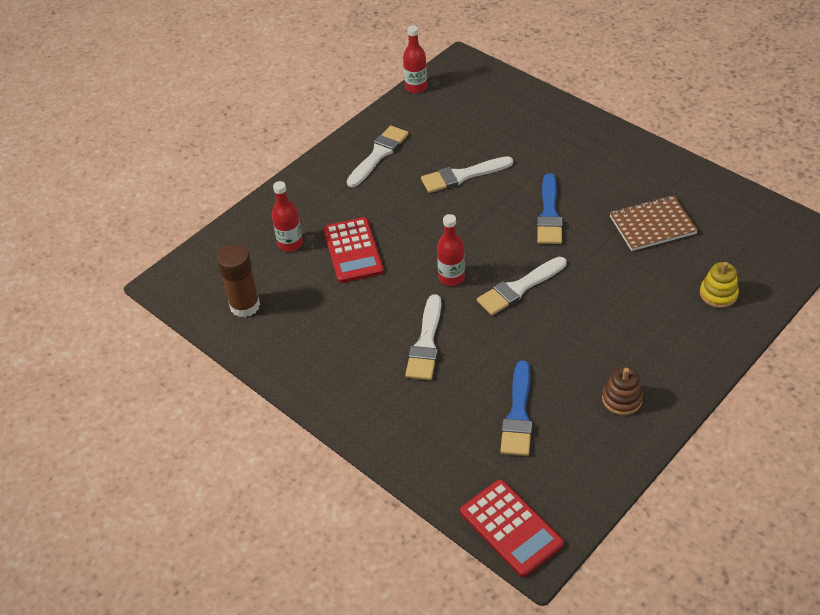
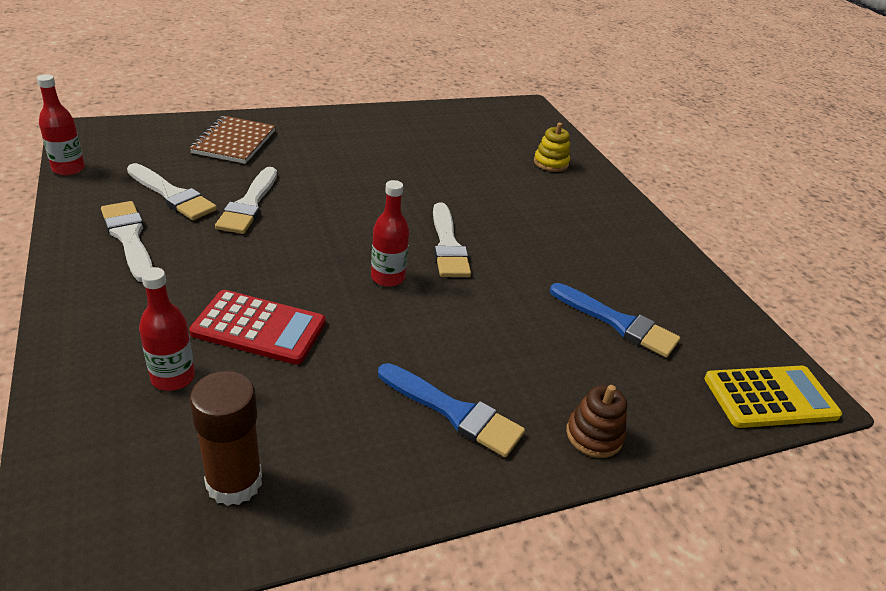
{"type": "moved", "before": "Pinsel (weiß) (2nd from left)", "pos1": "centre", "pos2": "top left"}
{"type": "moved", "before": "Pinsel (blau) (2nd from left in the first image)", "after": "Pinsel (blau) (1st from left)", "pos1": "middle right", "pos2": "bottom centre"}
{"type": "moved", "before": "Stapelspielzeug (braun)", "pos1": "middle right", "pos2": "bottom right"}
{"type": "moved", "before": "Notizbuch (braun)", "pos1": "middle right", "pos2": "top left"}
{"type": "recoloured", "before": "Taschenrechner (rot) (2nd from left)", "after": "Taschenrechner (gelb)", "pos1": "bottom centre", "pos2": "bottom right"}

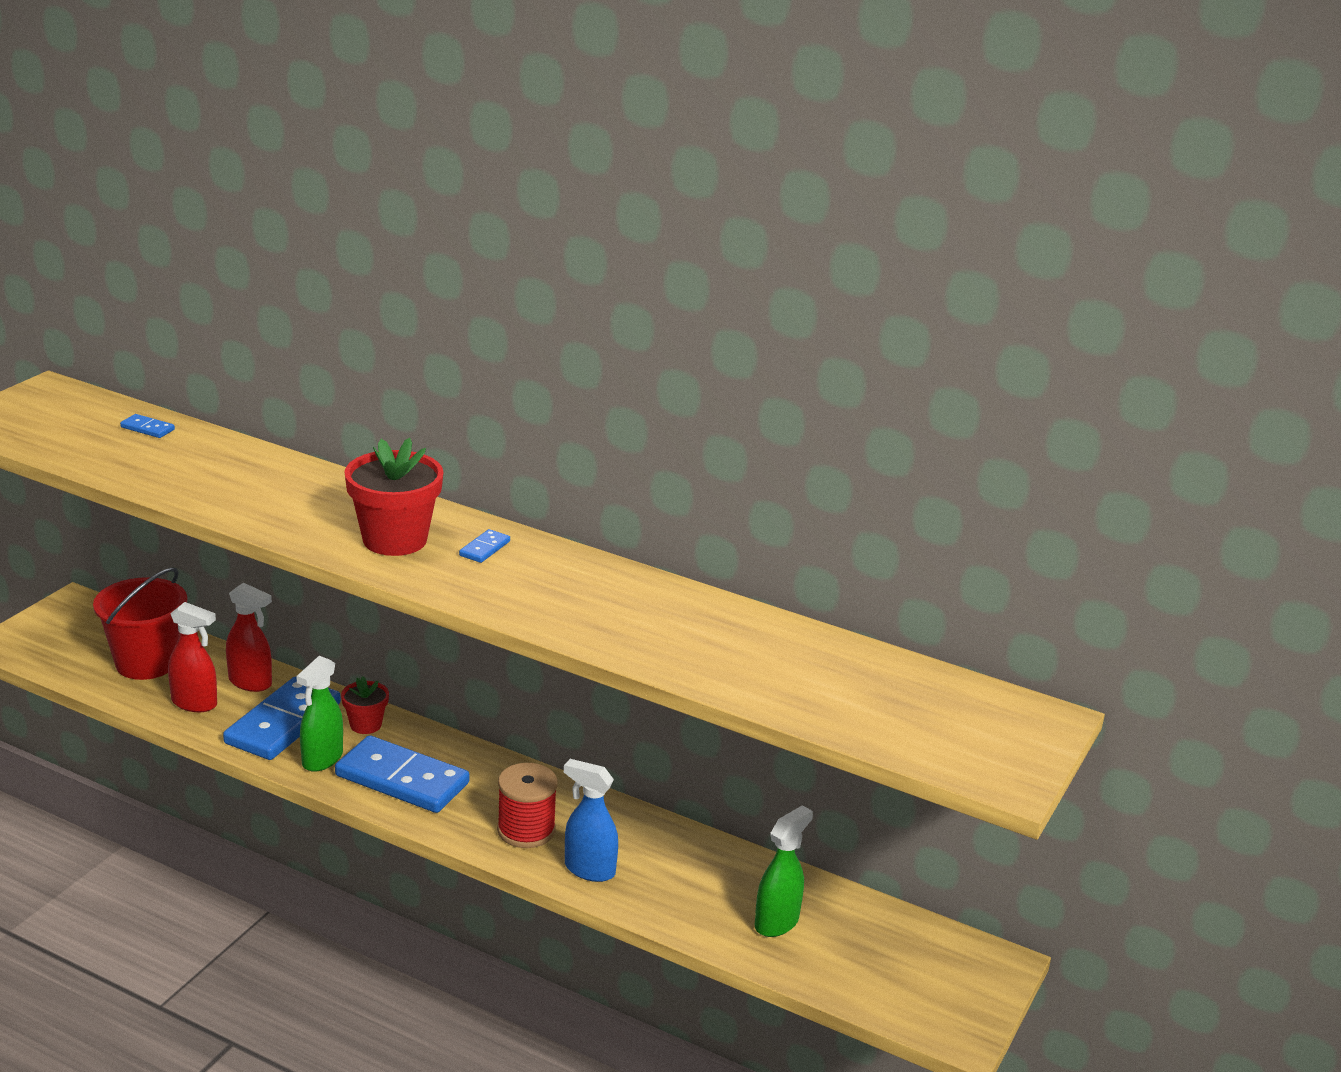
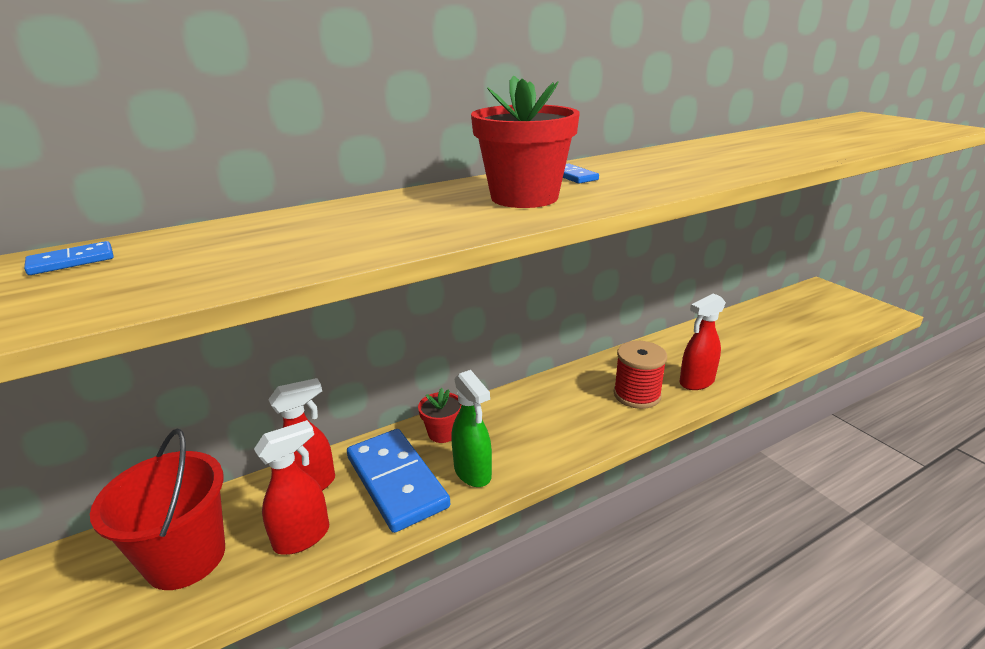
{"type": "removed", "before": "Dominostein (blau) (3rd from left)", "pos1": "bottom left"}
{"type": "removed", "before": "Sprühflasche (grün) (2nd from left)", "pos1": "bottom centre"}
{"type": "recoloured", "before": "Sprühflasche (blau)", "after": "Sprühflasche (rot) (3rd from left)", "pos1": "bottom centre", "pos2": "middle right"}

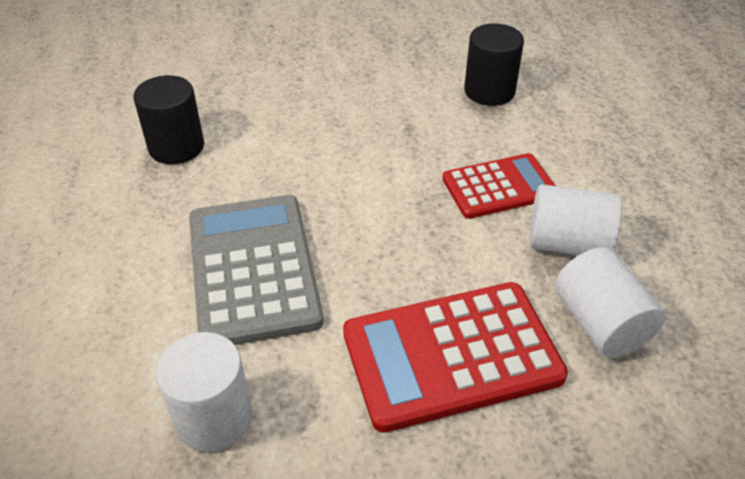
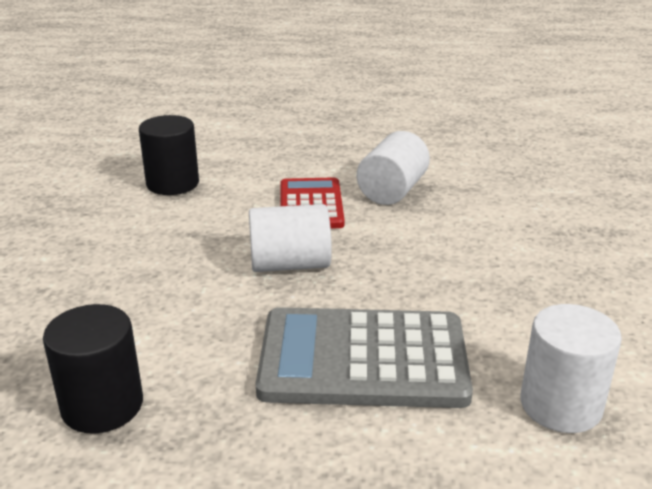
{"type": "removed", "before": "Taschenrechner (rot) (1st from left)", "pos1": "bottom centre"}
{"type": "moved", "before": "Vollzylinder (weiß) (3rd from left in the first image)", "after": "Vollzylinder (weiß) (1st from left)", "pos1": "middle right", "pos2": "centre"}

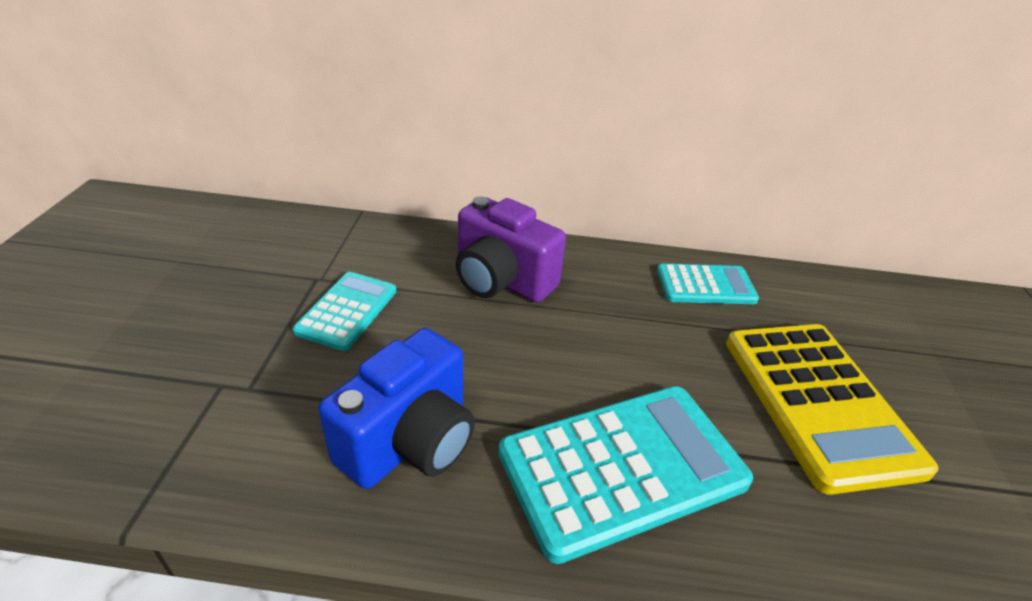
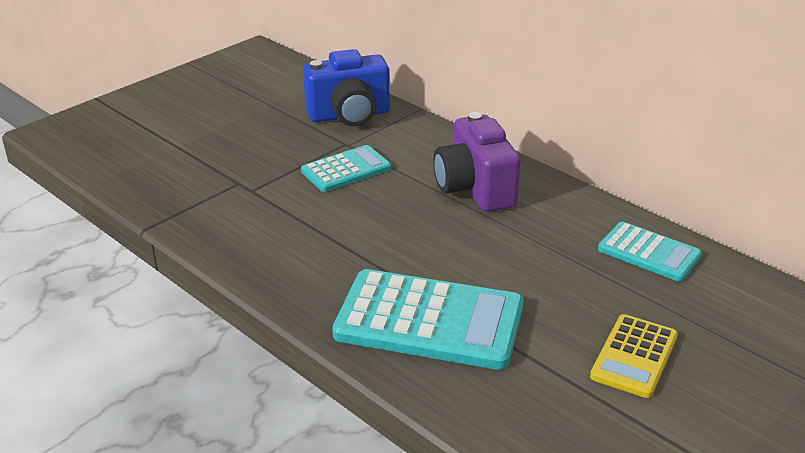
{"type": "moved", "before": "Kamera (blau)", "pos1": "bottom centre", "pos2": "top centre"}
{"type": "resized", "before": "Taschenrechner (gelb)", "pos1": "bottom right", "pos2": "bottom right", "scale": 0.56}

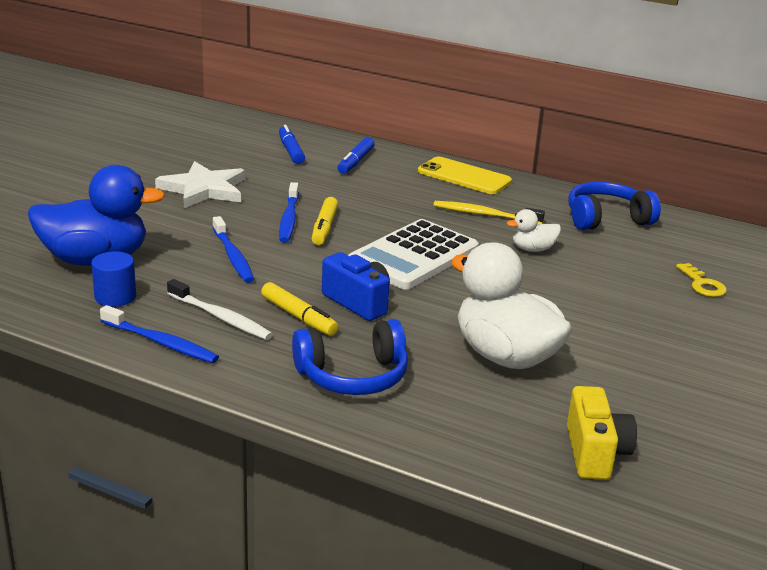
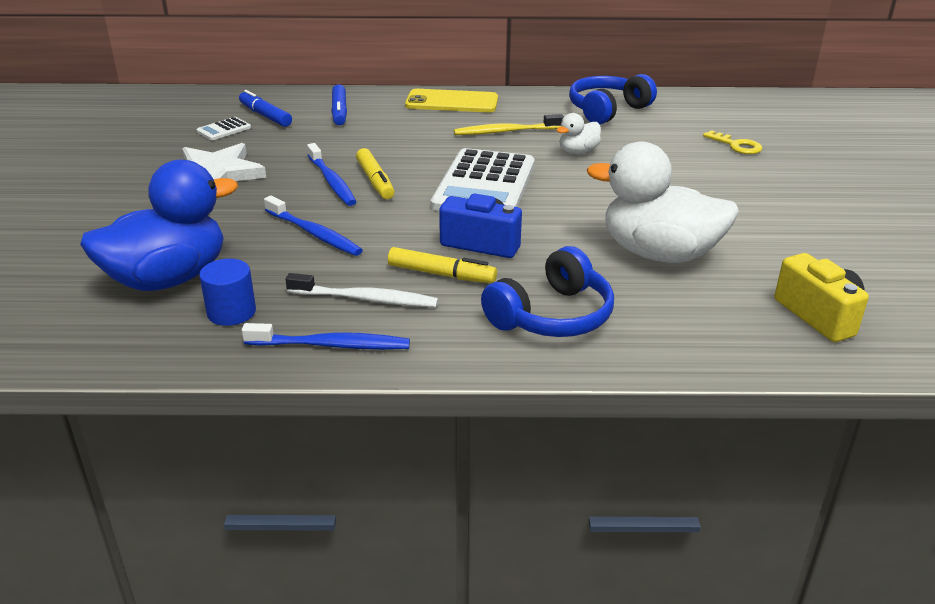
{"type": "added", "after": "Taschenrechner (weiß) (1st from left)", "pos2": "top left"}

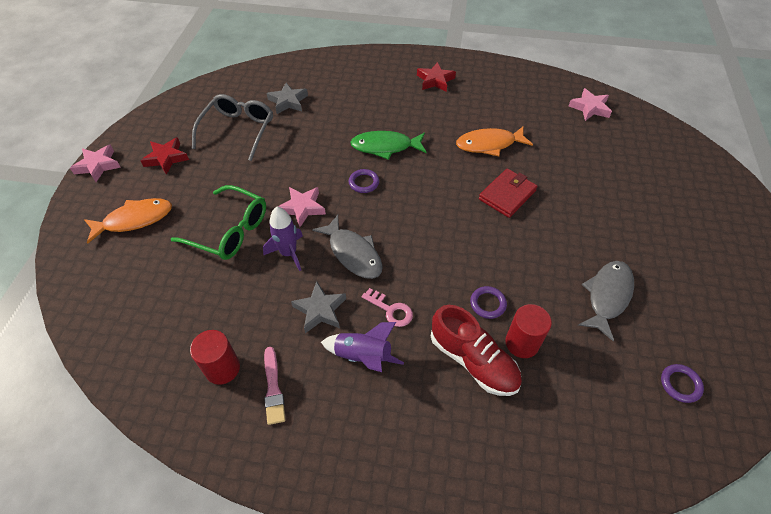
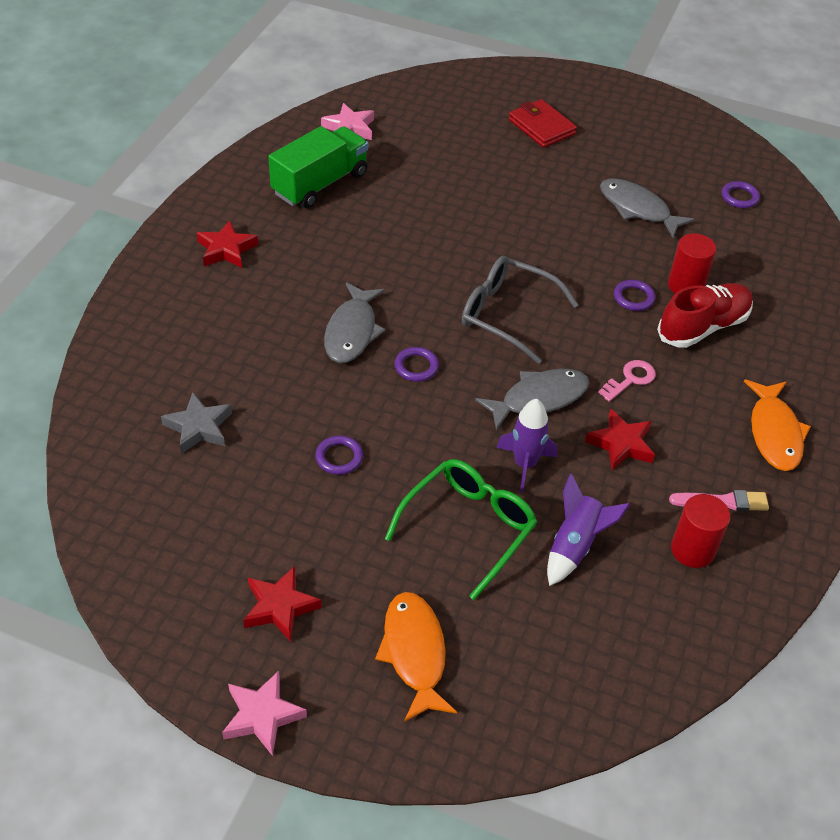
{"type": "removed", "before": "Stern (rosa) (2nd from left)", "pos1": "centre"}
{"type": "added", "after": "Lastwagen (grün)", "pos2": "top centre"}
{"type": "added", "after": "Ring (lila) (1st from left)", "pos2": "centre"}
{"type": "moved", "before": "Brille (grau)", "pos1": "top left", "pos2": "centre"}
{"type": "moved", "before": "Rakete (lila) (2nd from left)", "pos1": "bottom centre", "pos2": "middle right"}
{"type": "moved", "before": "Fisch (orange) (2nd from left)", "pos1": "top centre", "pos2": "middle right"}
{"type": "moved", "before": "Geldbörse (rot)", "pos1": "centre", "pos2": "top centre"}
{"type": "recoloured", "before": "Stern (grau) (2nd from left)", "after": "Stern (rot) (3rd from left)", "pos1": "centre", "pos2": "middle right"}
{"type": "recoloured", "before": "Fisch (grün)", "after": "Fisch (grau) (1st from left)", "pos1": "top centre", "pos2": "centre"}

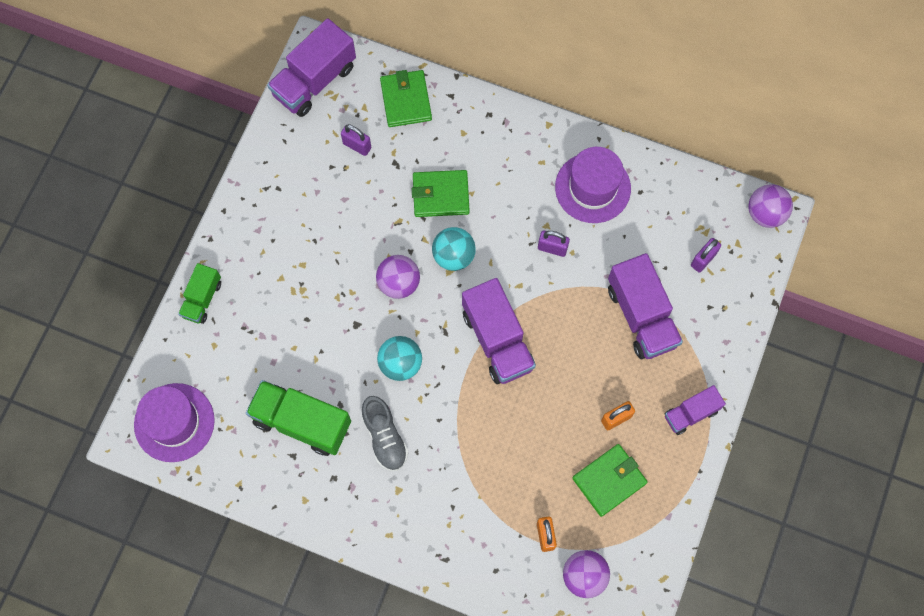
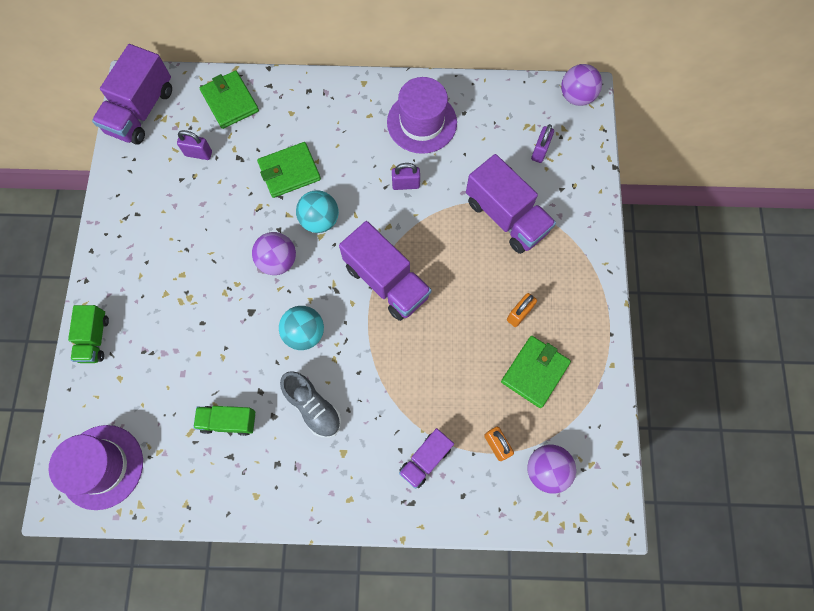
{"type": "moved", "before": "Lastwagen (lila) (4th from left in the first image)", "after": "Lastwagen (lila) (3rd from left)", "pos1": "middle right", "pos2": "bottom centre"}
{"type": "resized", "before": "Lastwagen (grün) (2nd from left)", "pos1": "bottom left", "pos2": "bottom left", "scale": 0.58}

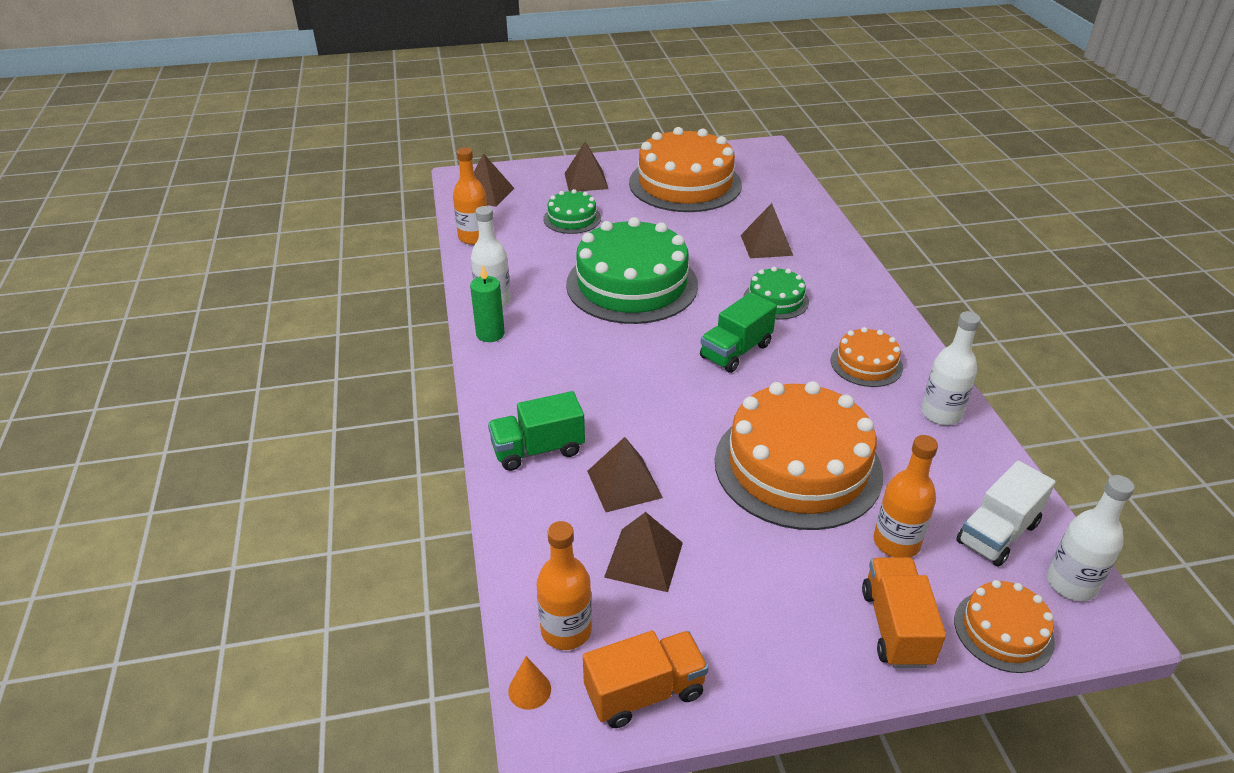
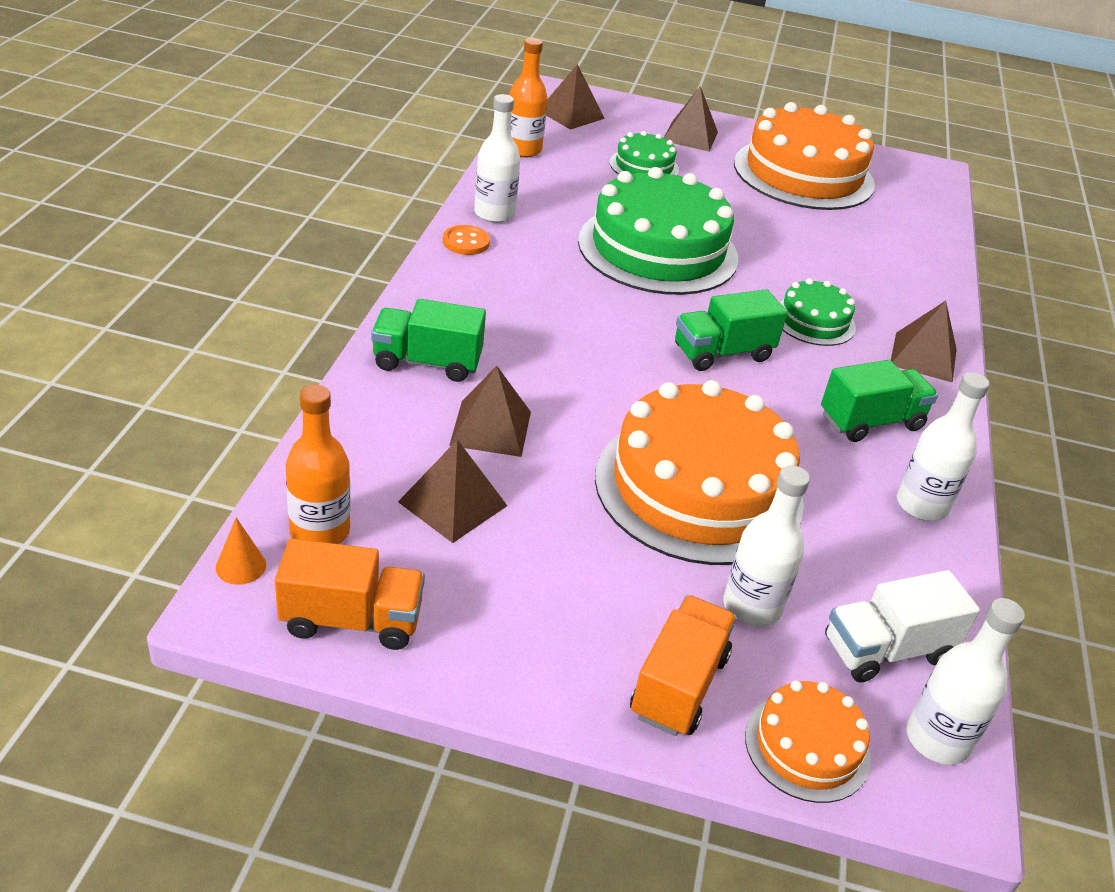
{"type": "moved", "before": "Pyramide (braun) (5th from left)", "pos1": "top centre", "pos2": "middle right"}
{"type": "replaced", "before": "Kerze (grün)", "after": "Knopf (orange)", "pos1": "centre", "pos2": "top centre"}
{"type": "replaced", "before": "Kuchen (orange) (3rd from left)", "after": "Lastwagen (grün) (3rd from left)", "pos1": "middle right", "pos2": "middle right"}
{"type": "recoloured", "before": "Flasche (orange) (3rd from left)", "after": "Flasche (weiß) (2nd from left)", "pos1": "middle right", "pos2": "middle right"}

